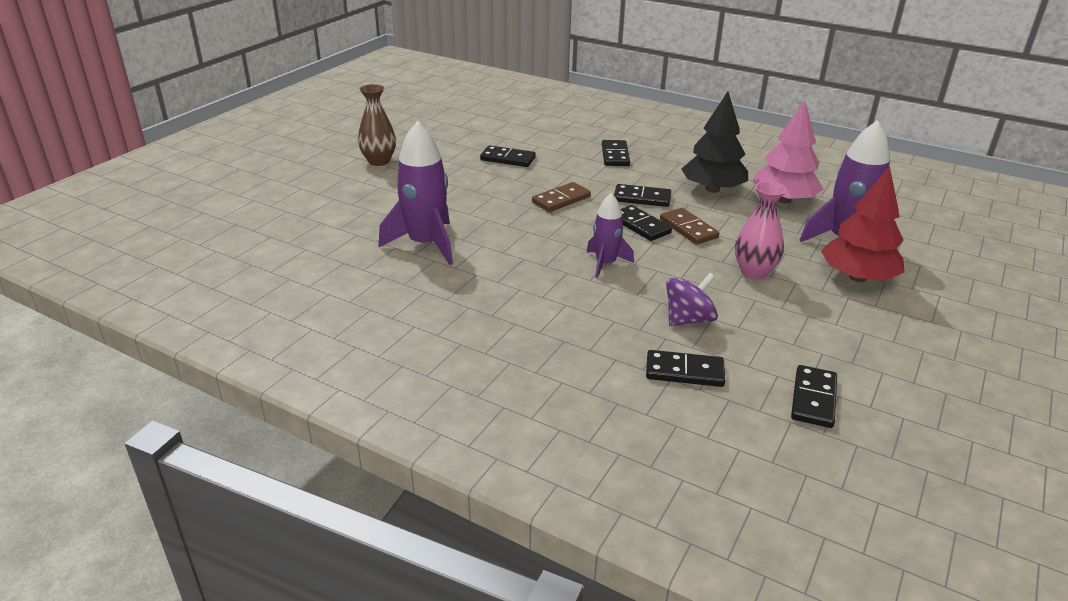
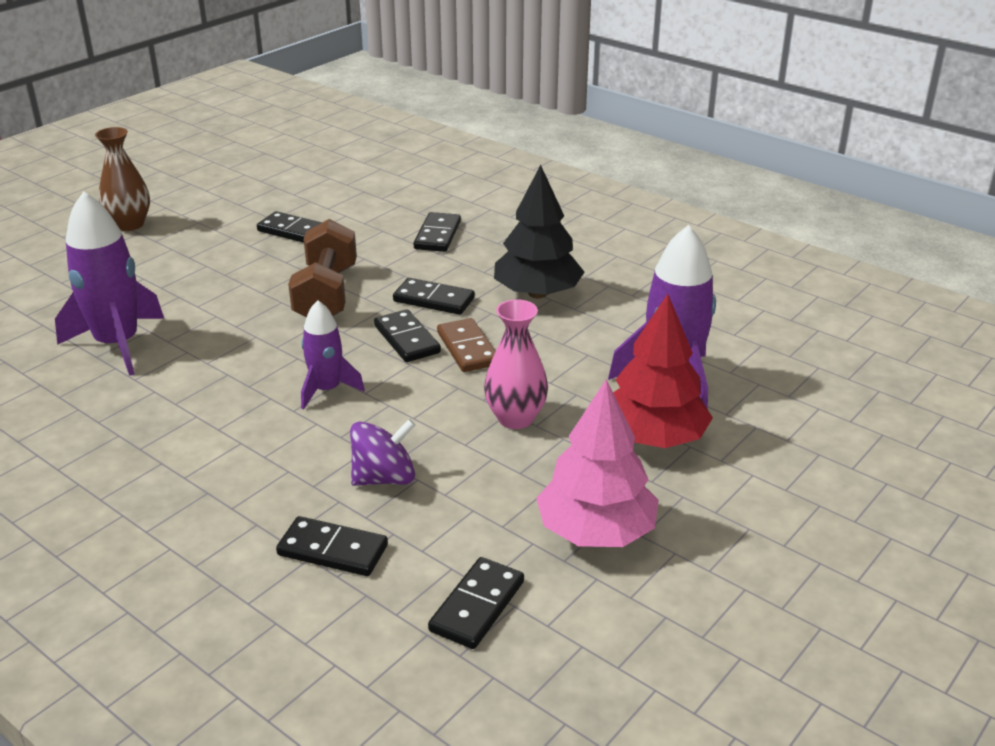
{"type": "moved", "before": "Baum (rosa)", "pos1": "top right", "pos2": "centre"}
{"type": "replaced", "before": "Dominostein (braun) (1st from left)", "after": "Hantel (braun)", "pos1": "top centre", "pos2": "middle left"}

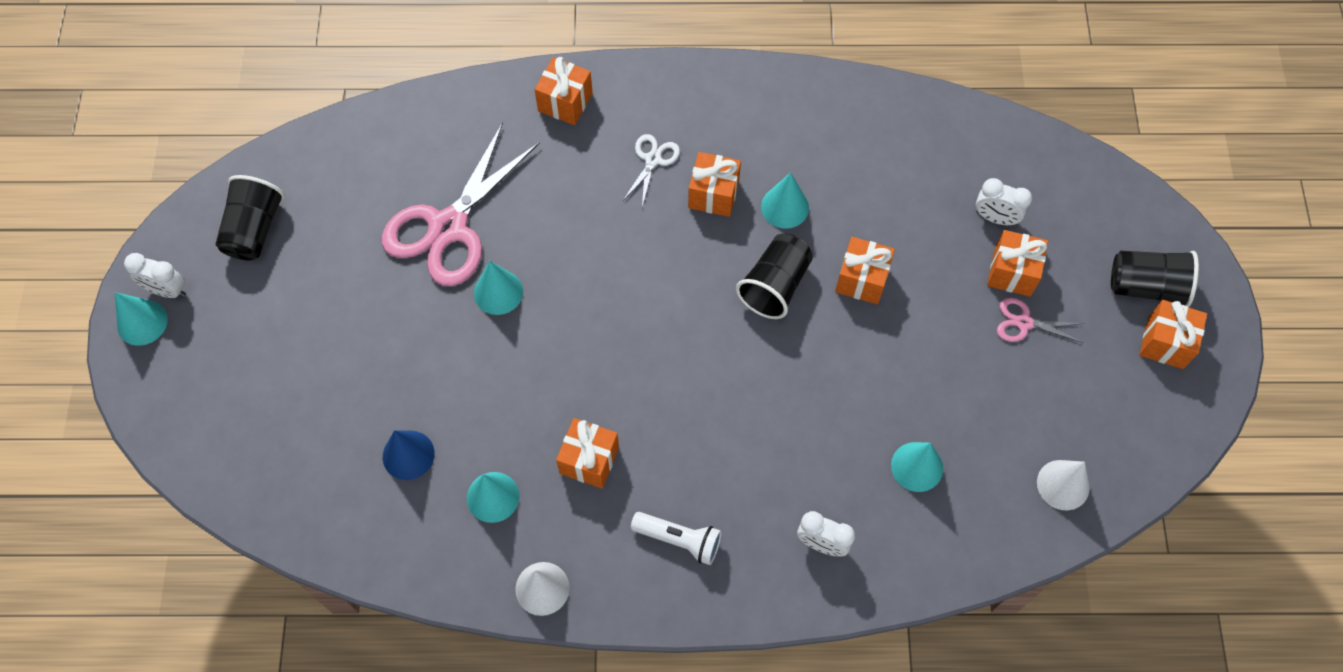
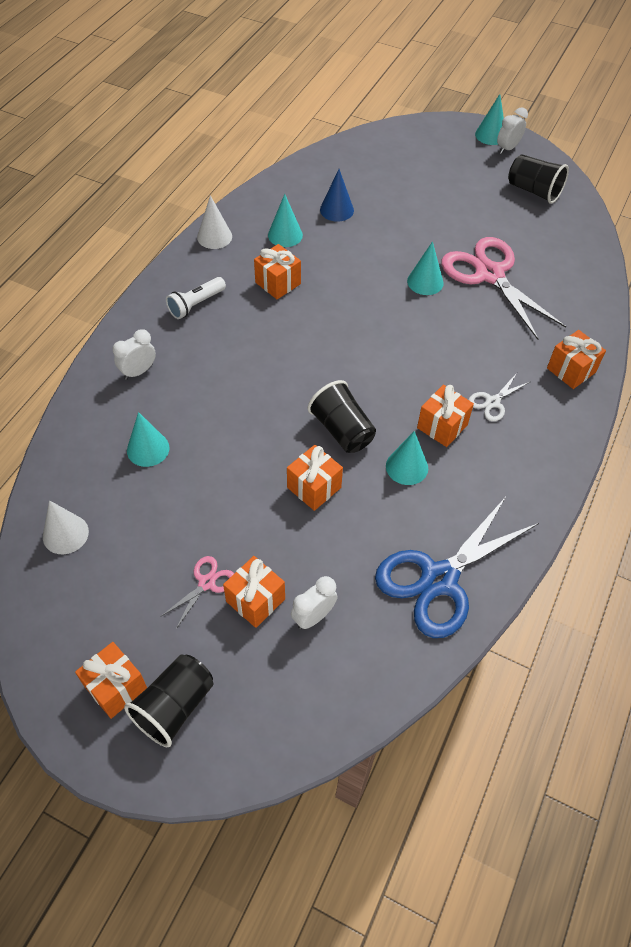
{"type": "added", "after": "Schere (blau)", "pos2": "middle right"}
{"type": "turned", "before": "Schere (weiß)", "pos1": "top centre", "pos2": "middle right", "turn": 90}

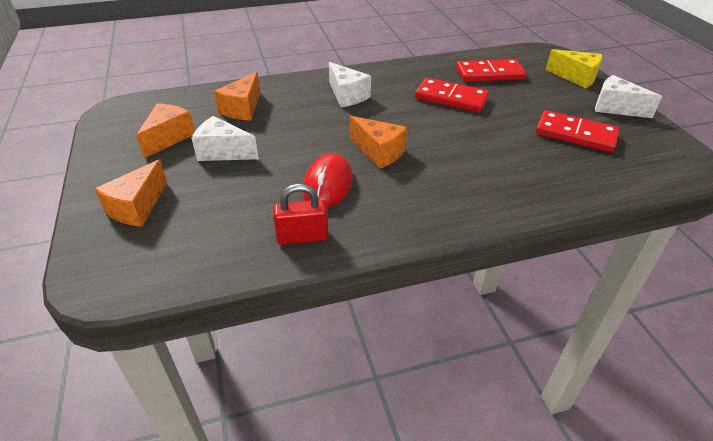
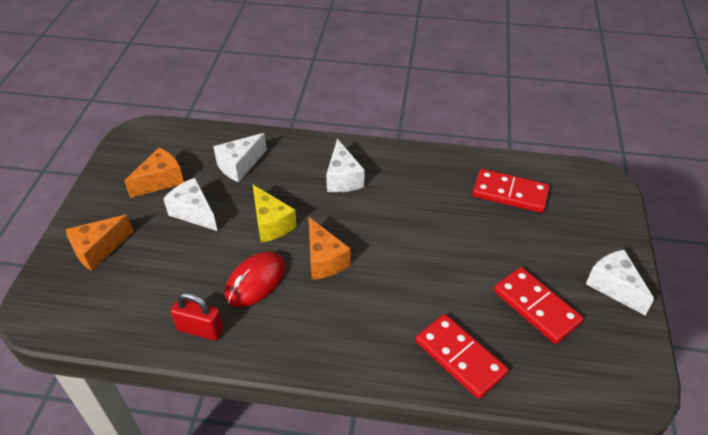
{"type": "moved", "before": "Dominostein (rot) (1st from left)", "pos1": "top centre", "pos2": "bottom centre"}
{"type": "moved", "before": "Käse (gelb)", "pos1": "top right", "pos2": "centre"}
{"type": "recoloured", "before": "Käse (orange) (3rd from left)", "after": "Käse (weiß) (2nd from left)", "pos1": "top left", "pos2": "centre"}

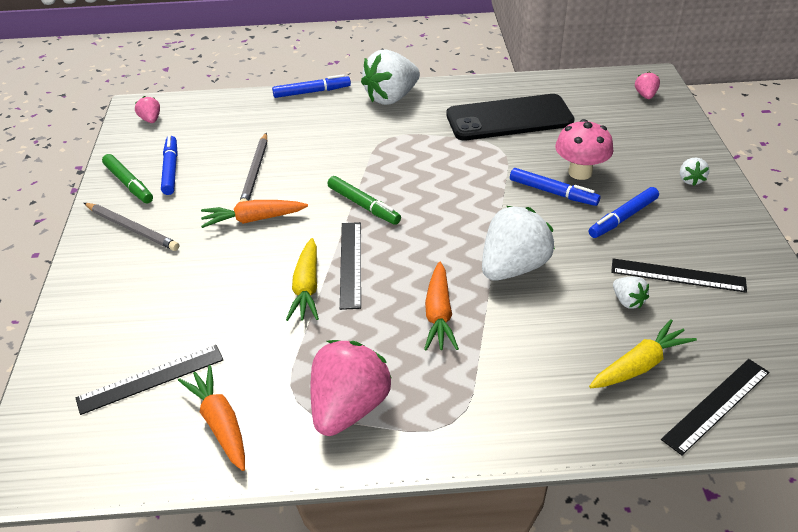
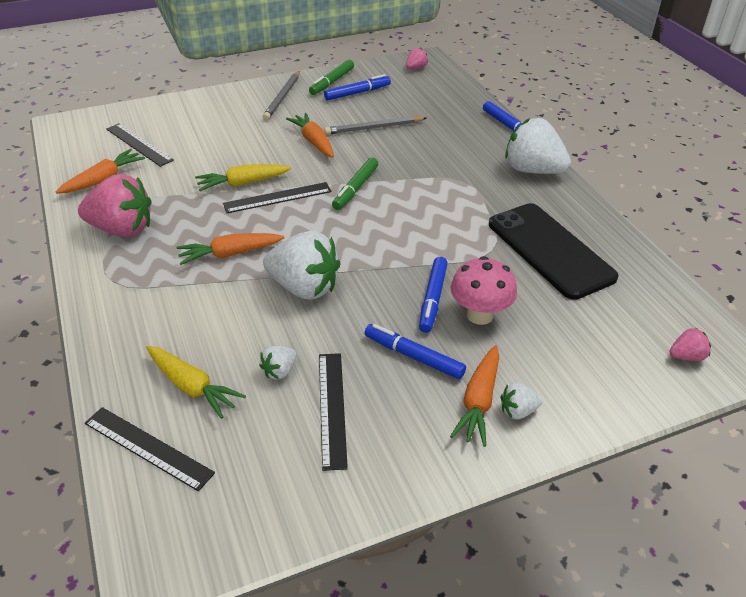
{"type": "added", "after": "Karotte (orange) (4th from left)", "pos2": "centre"}

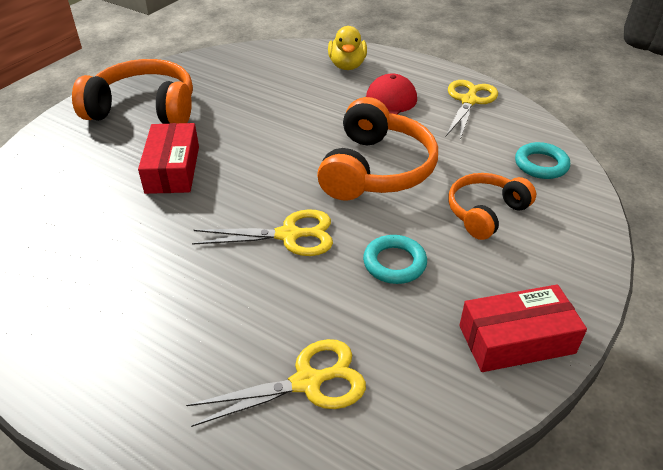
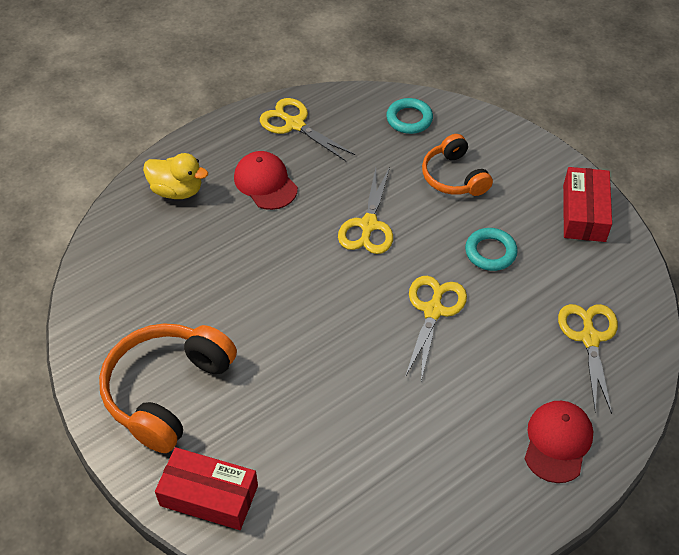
{"type": "added", "after": "Kappe (rot) (2nd from left)", "pos2": "bottom right"}
{"type": "moved", "before": "Schachtel (rot) (1st from left)", "pos1": "middle left", "pos2": "bottom left"}
{"type": "replaced", "before": "Kopfhörer (orange) (2nd from left)", "after": "Schere (gelb) (2nd from left)", "pos1": "top centre", "pos2": "centre"}

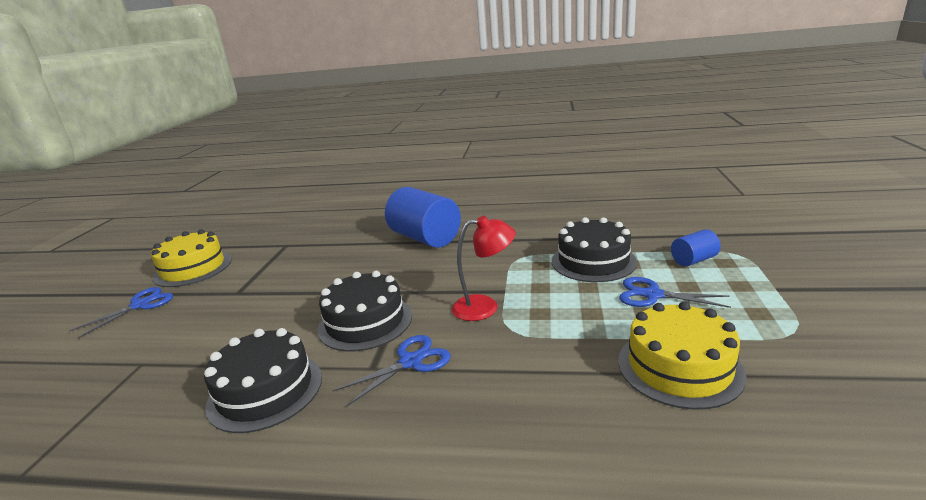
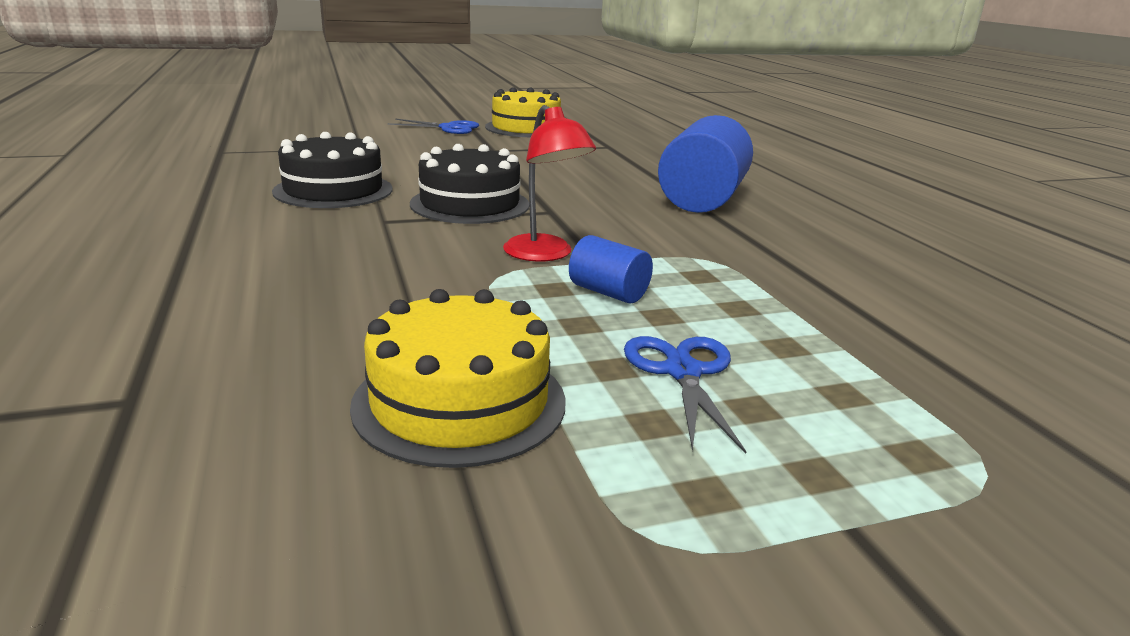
{"type": "removed", "before": "Schere (blau) (2nd from left)", "pos1": "bottom centre"}
{"type": "removed", "before": "Kuchen (schwarz) (3rd from left)", "pos1": "centre"}
{"type": "moved", "before": "Vollzylinder (blau) (2nd from left in the first image)", "after": "Vollzylinder (blau) (1st from left)", "pos1": "middle right", "pos2": "centre"}

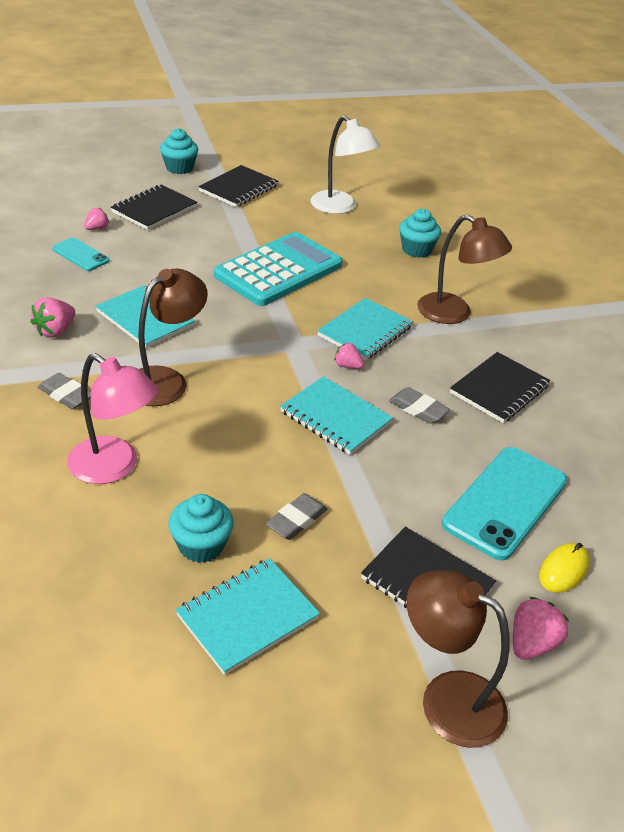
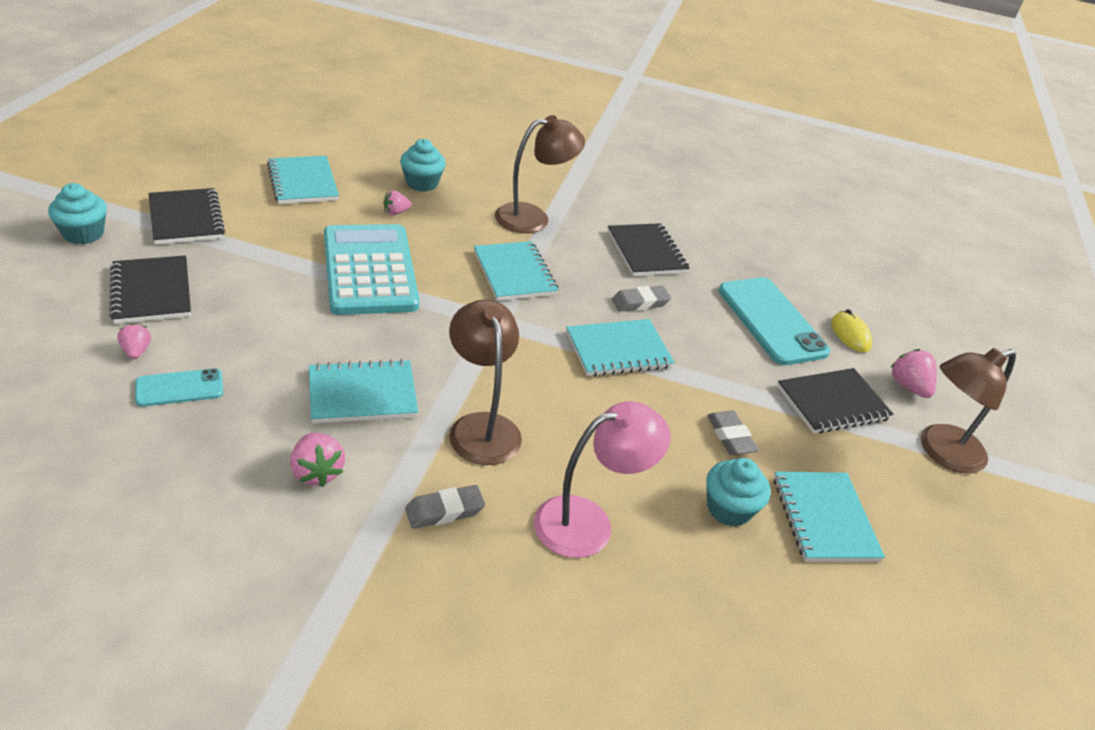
{"type": "moved", "before": "Erdbeere (rosa) (3rd from left)", "pos1": "centre", "pos2": "top centre"}
{"type": "replaced", "before": "Lampe (weiß)", "after": "Notizbuch (türkis) (1st from left)", "pos1": "top centre", "pos2": "top left"}

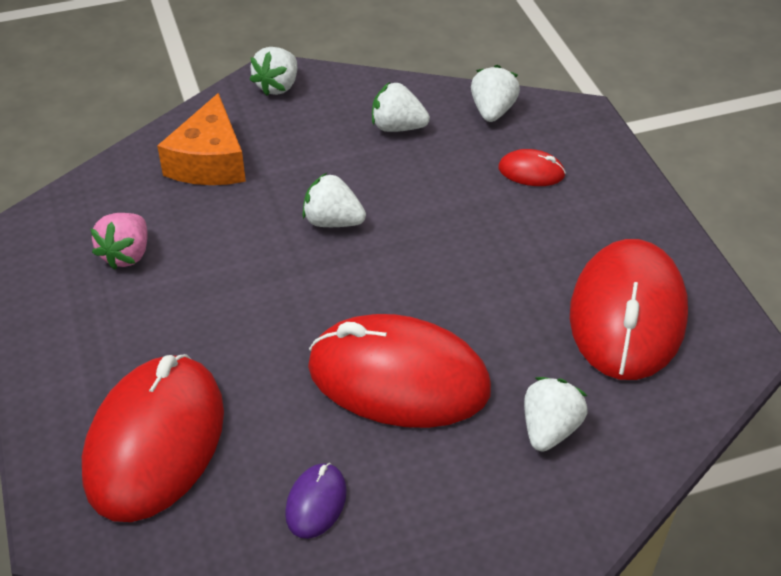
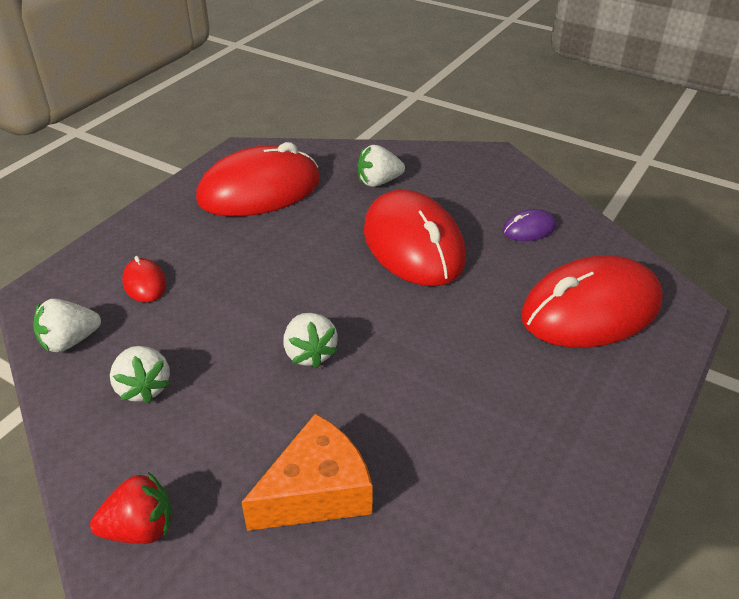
{"type": "removed", "before": "Erdbeere (rosa)", "pos1": "middle left"}
{"type": "recoloured", "before": "Erdbeere (weiß) (1st from left)", "after": "Erdbeere (rot)", "pos1": "top centre", "pos2": "bottom left"}

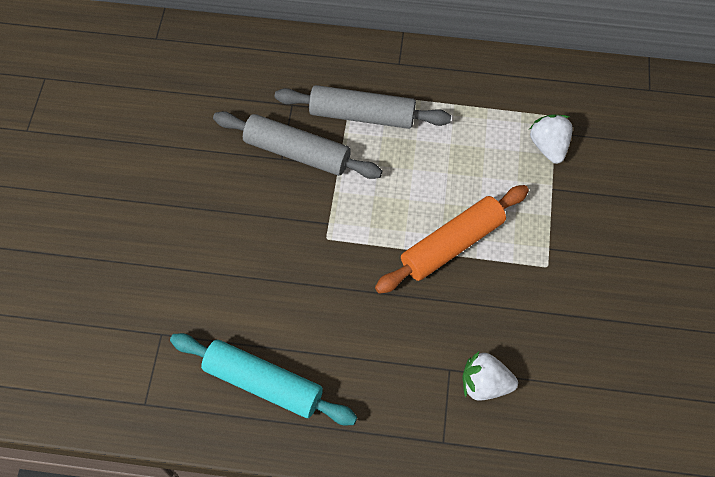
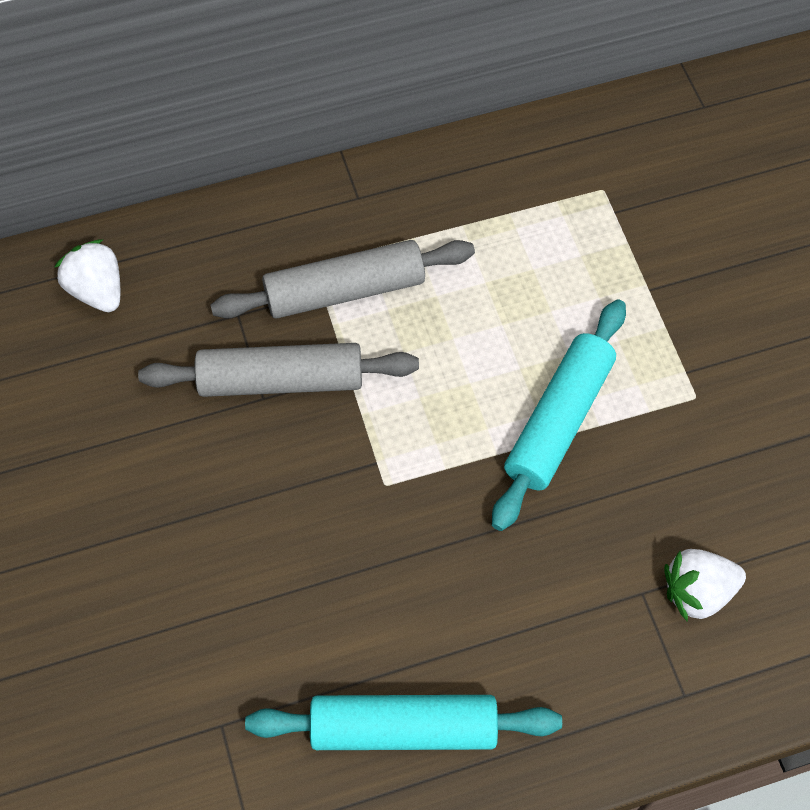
{"type": "moved", "before": "Erdbeere (weiß) (2nd from left in the first image)", "after": "Erdbeere (weiß) (1st from left)", "pos1": "top right", "pos2": "middle left"}
{"type": "recoloured", "before": "Nudelholz (orange)", "after": "Nudelholz (türkis) (2nd from left)", "pos1": "centre", "pos2": "middle right"}

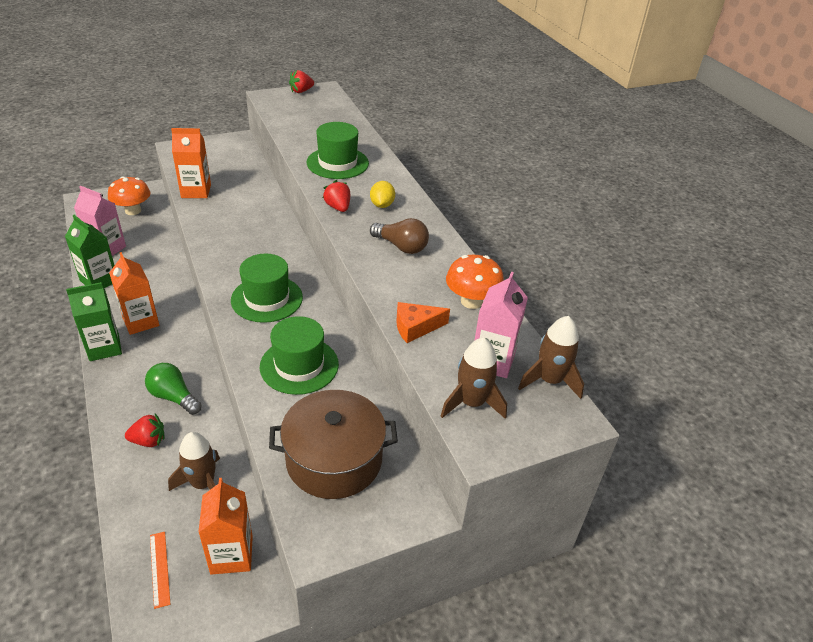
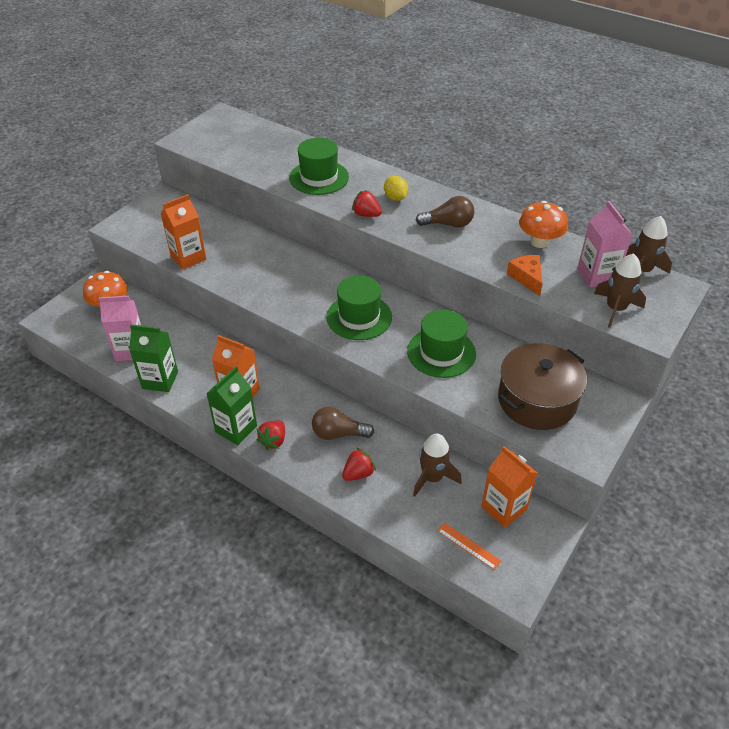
{"type": "moved", "before": "Erdbeere (rot) (2nd from left in the first image)", "after": "Erdbeere (rot) (1st from left)", "pos1": "top centre", "pos2": "centre"}
{"type": "recoloured", "before": "Glühbirne (grün)", "after": "Glühbirne (braun) (1st from left)", "pos1": "middle left", "pos2": "centre"}
{"type": "turned", "before": "Käse (orange)", "pos1": "centre", "pos2": "middle right", "turn": 120}

